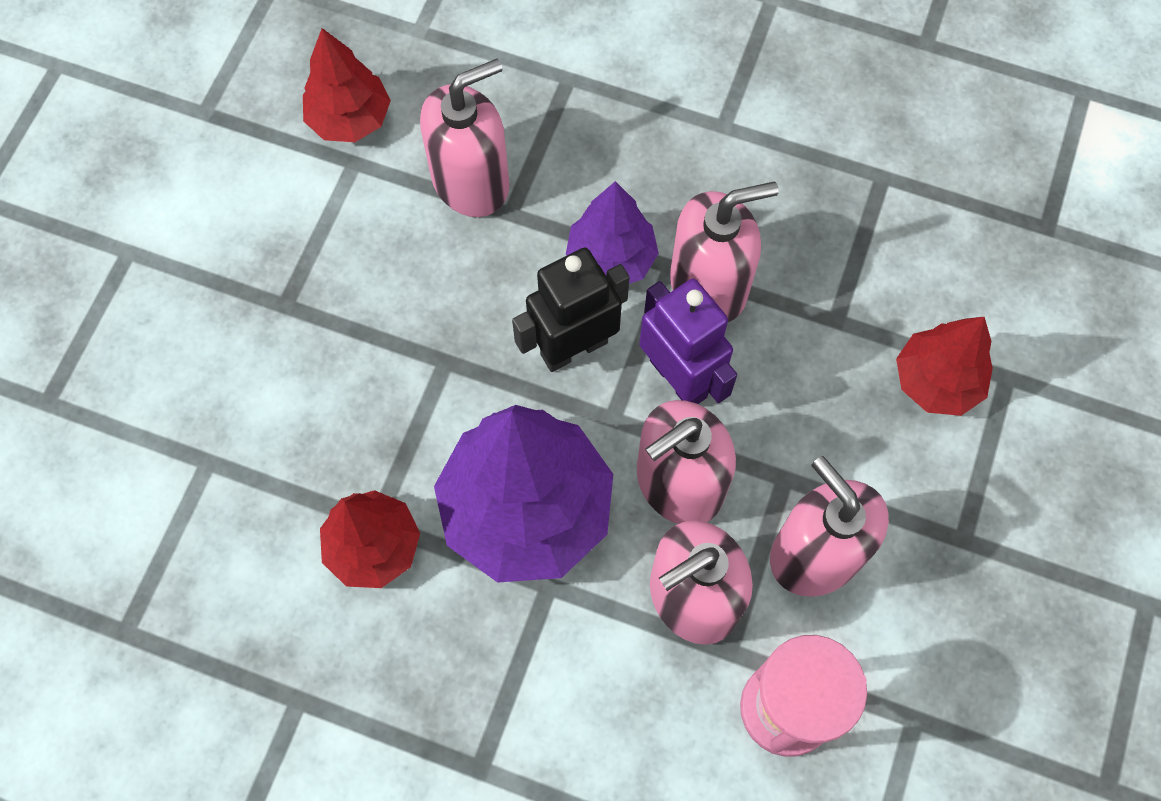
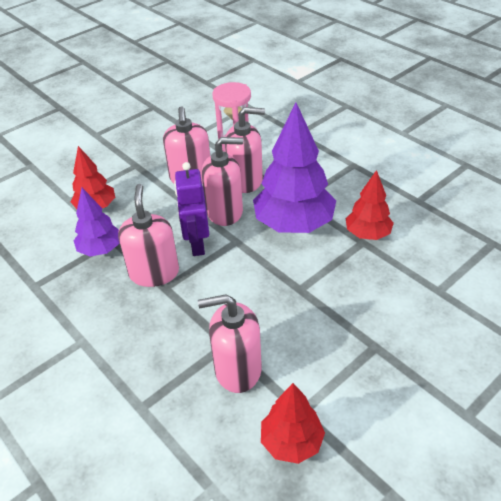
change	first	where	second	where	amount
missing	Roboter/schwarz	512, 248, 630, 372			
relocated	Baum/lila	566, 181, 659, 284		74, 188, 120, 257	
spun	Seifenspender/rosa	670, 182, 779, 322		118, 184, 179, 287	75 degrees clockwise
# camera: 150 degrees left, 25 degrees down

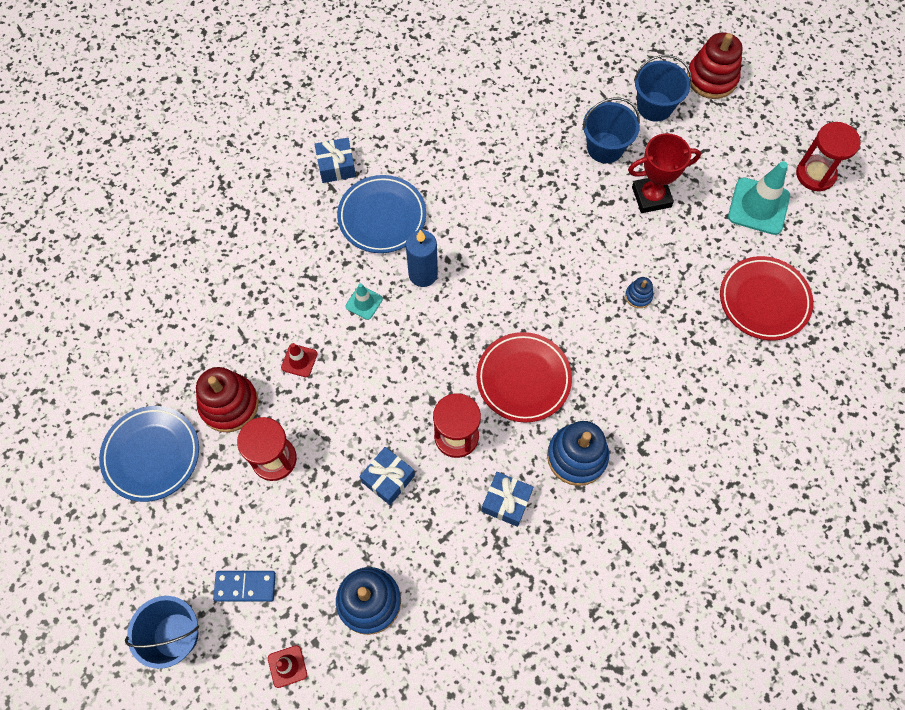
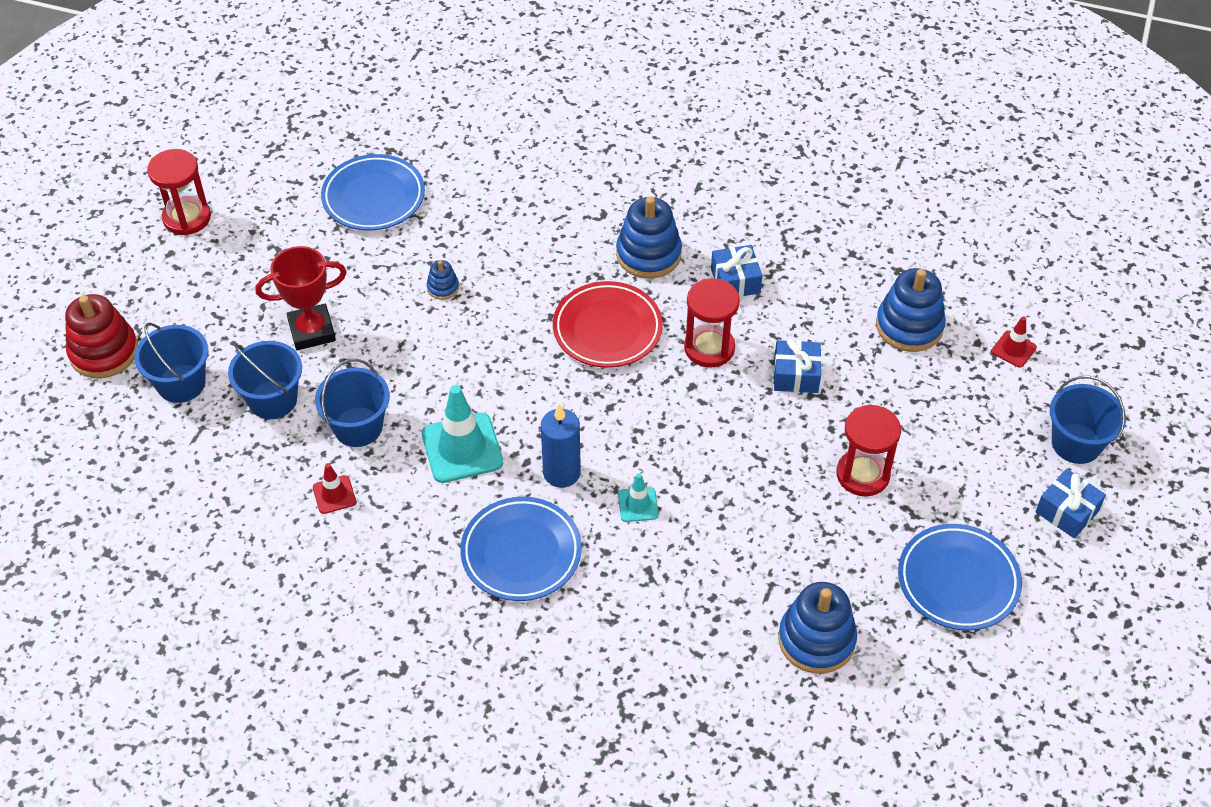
change	first	where	second	where	amount
missing	Stapelspielzeug/rot	196, 367, 259, 432			
missing	Dominostein/blau	213, 571, 276, 602			
relocated	Leitkegel/rot	281, 343, 318, 377		313, 463, 356, 514	
relocated	Geschenk/blau	314, 138, 356, 183		1035, 469, 1106, 539	
spun	Pokal/rot	628, 133, 701, 213		256, 246, 347, 350	60 degrees counterclockwise
colour	Teller/rot	720, 256, 813, 340	Teller/blau	321, 154, 425, 231	
relocated	Leitkegel/türkis	728, 161, 790, 235		422, 385, 503, 483	
appeared			Eimer/blau	315, 359, 390, 447	
appeared			Stapelspielzeug/blau	778, 582, 857, 674	
# camera: 125 degrees left, 15 degrees down

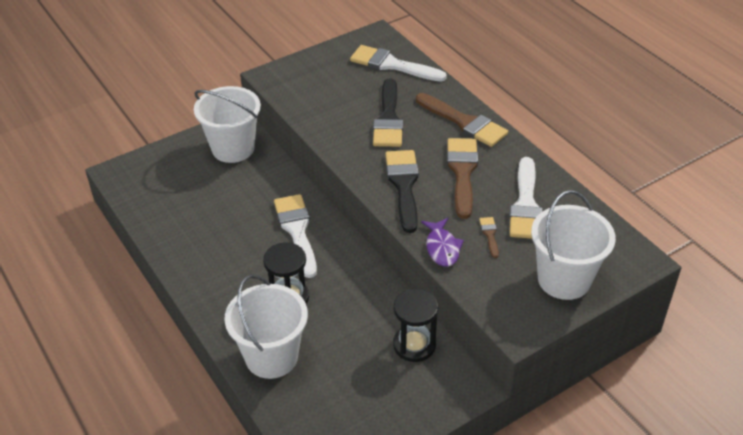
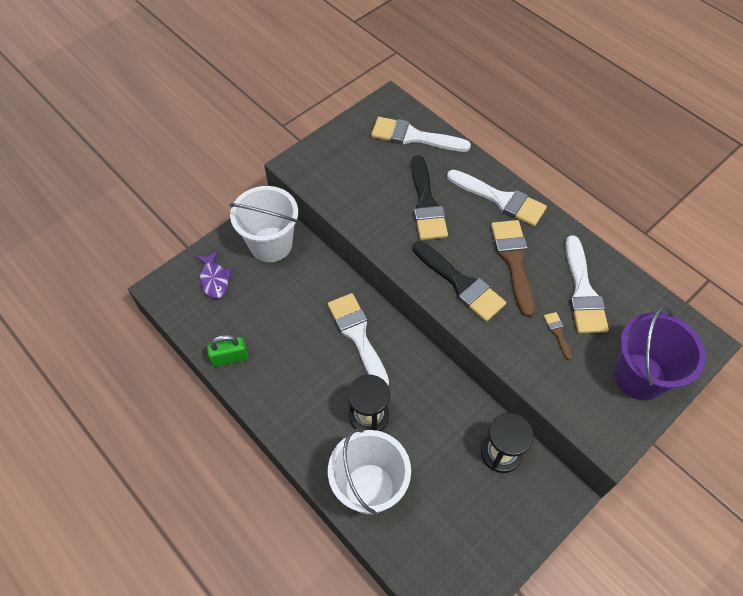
change	first	where	second	where	amount
spun	Pinsel/schwarz	385, 150, 419, 233		413, 241, 506, 322	150 degrees clockwise
colour	Pinsel/braun	416, 93, 508, 147	Pinsel/weiß	447, 170, 547, 226	
relocated	Fisch/lila	421, 218, 464, 267		195, 250, 232, 299	
colour	Eimer/weiß	531, 190, 616, 300	Eimer/lila	614, 306, 706, 401	
appeared			Vorhängeschloss/grün	207, 335, 248, 367	
# camera: 10 degrees left, 15 degrees up

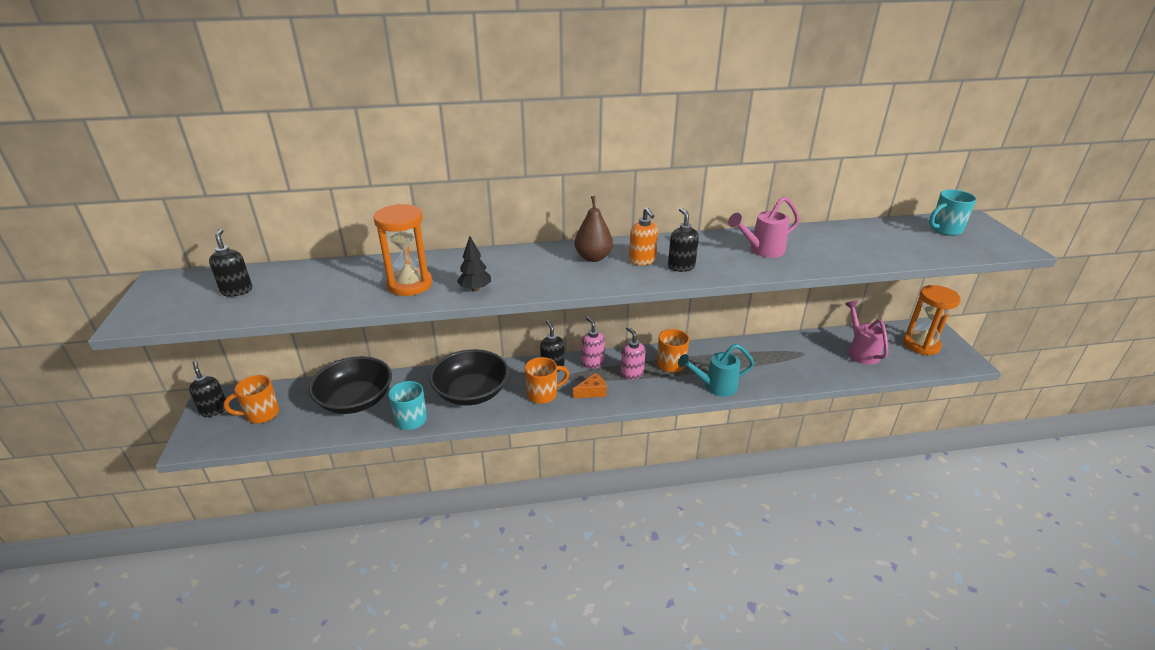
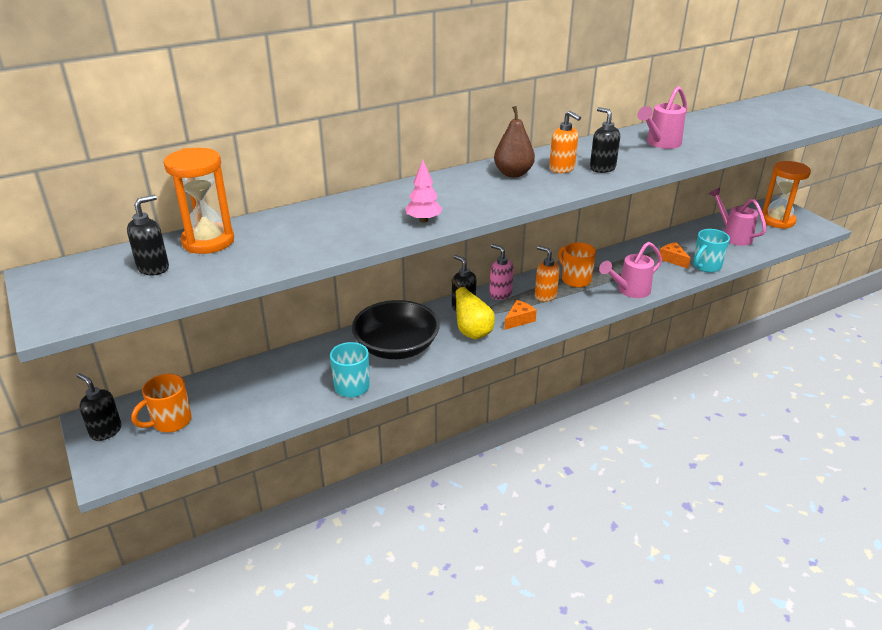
change	first	where	second	where	amount
spun	Seifenspender/schwarz	209, 229, 252, 297		127, 195, 169, 275	75 degrees clockwise
missing	Schüssel/schwarz	309, 356, 392, 414			
relocated	Sanduhr/orange	373, 204, 432, 296		164, 148, 234, 254	
colour	Baum/schwarz	457, 236, 491, 291	Baum/rosa	405, 160, 442, 223	
exchanged	Tasse/orange	525, 357, 569, 404	Birne/gelb	451, 278, 495, 339	
colour	Seifenspender/rosa	621, 327, 646, 380	Seifenspender/orange	535, 246, 560, 302	
colour	Gießkanne/türkis	678, 344, 754, 397	Gießkanne/rosa	599, 242, 662, 298	
relocated	Tasse/türkis	929, 189, 977, 236		693, 229, 730, 273	
appeared			Käse/orange	660, 242, 691, 269	
# camera: 20 degrees left, 0 degrees up

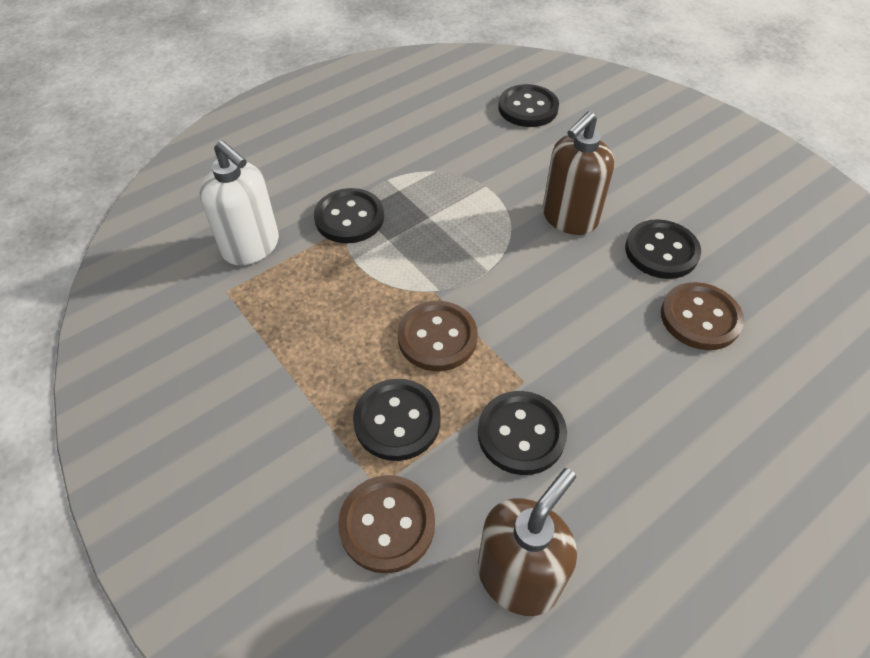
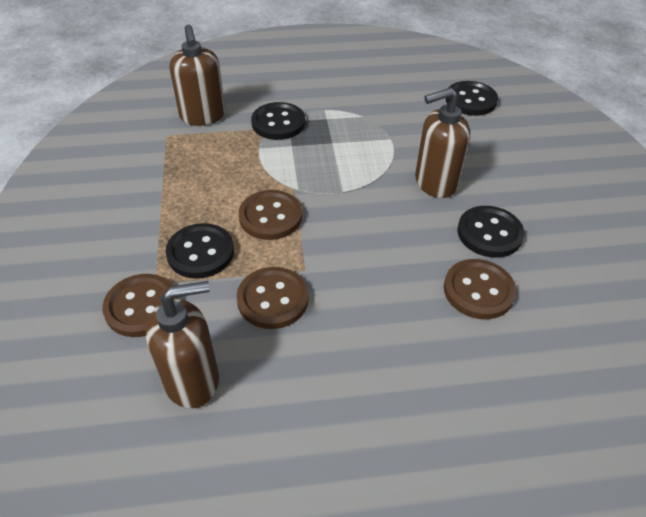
change	first	where	second	where	amount
colour	Seifenspender/weiß	199, 140, 279, 265	Seifenspender/braun	170, 25, 225, 126	
colour	Knopf/schwarz	478, 391, 567, 475	Knopf/braun	237, 267, 309, 329	
# camera: 30 degrees right, 5 degrees down

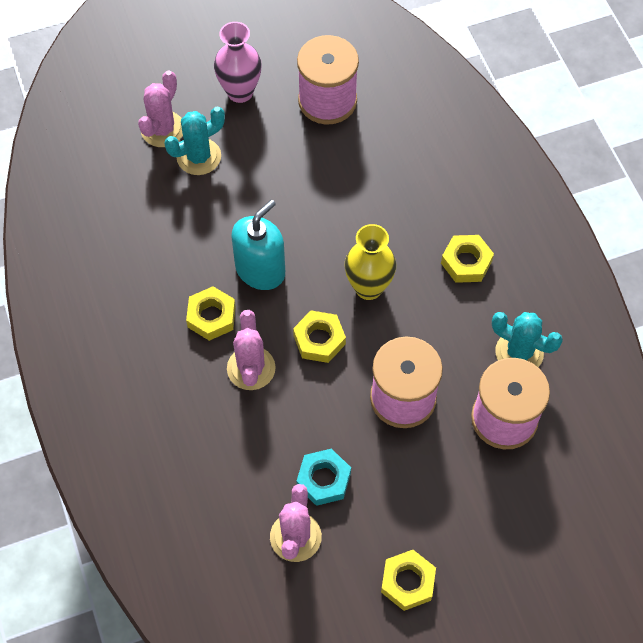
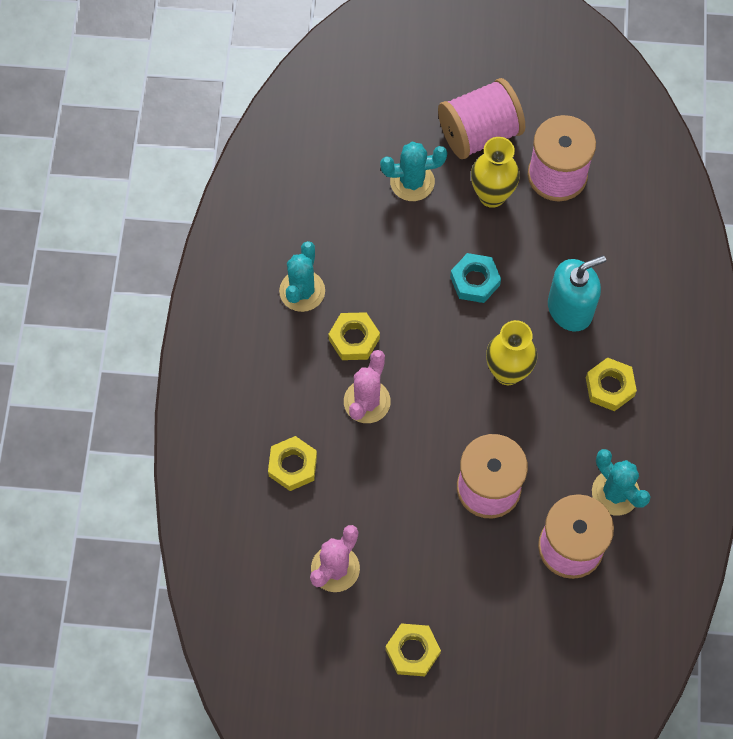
change	first	where	second	where	amount
missing	Kaktus/rosa	138, 70, 183, 147			
exchanged	Vase/rosa	214, 22, 262, 103	Garnrolle/rosa	438, 78, 525, 159	
relocated	Seifenspender/türkis	232, 199, 285, 290		548, 255, 606, 332	
relocated	Sechskantmutter/gelb	293, 310, 346, 363		268, 436, 317, 491	
relocated	Sechskantmutter/türkis	297, 448, 351, 506		450, 253, 501, 303	
appeared			Kaktus/türkis	279, 241, 325, 312	
appeared			Vase/gelb	471, 137, 520, 208	
# camera: 25 degrees right, 5 degrees up

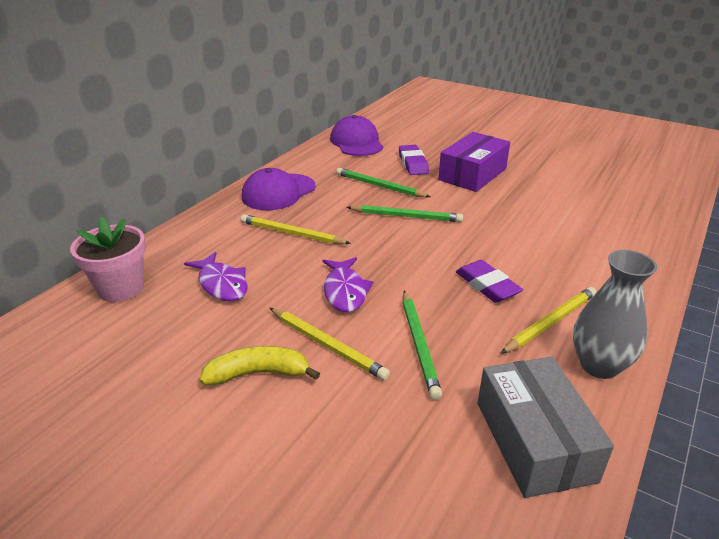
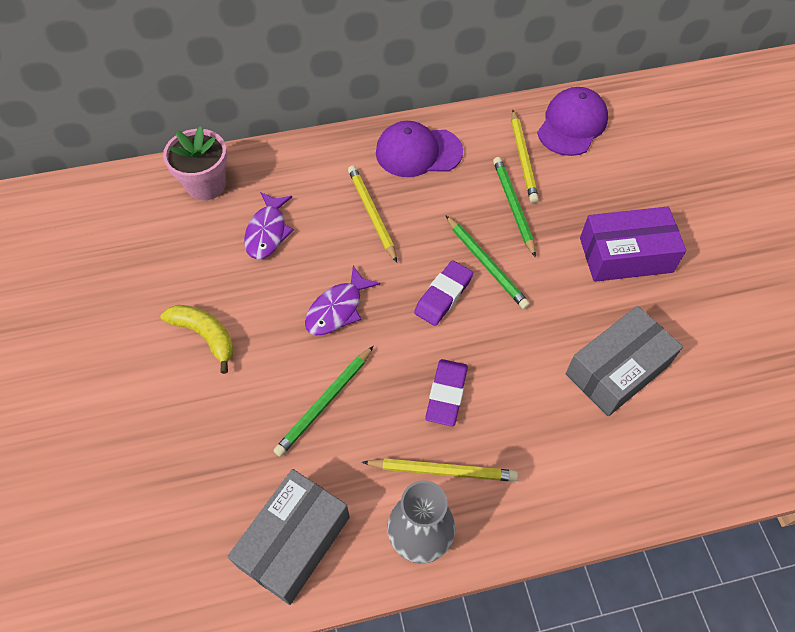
change	first	where	second	where	amount
relocated	Bleistift/gelb	270, 308, 390, 380		511, 110, 539, 203	
relocated	Radiergummi/lila	399, 145, 429, 175		414, 260, 473, 326	
appeared			Schachtel/grau	566, 306, 683, 416	
# camera: 45 degrees right, 25 degrees up

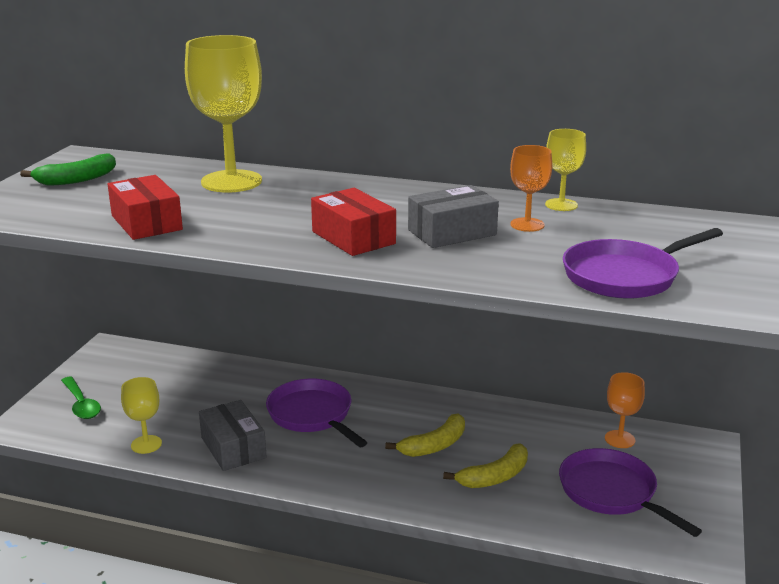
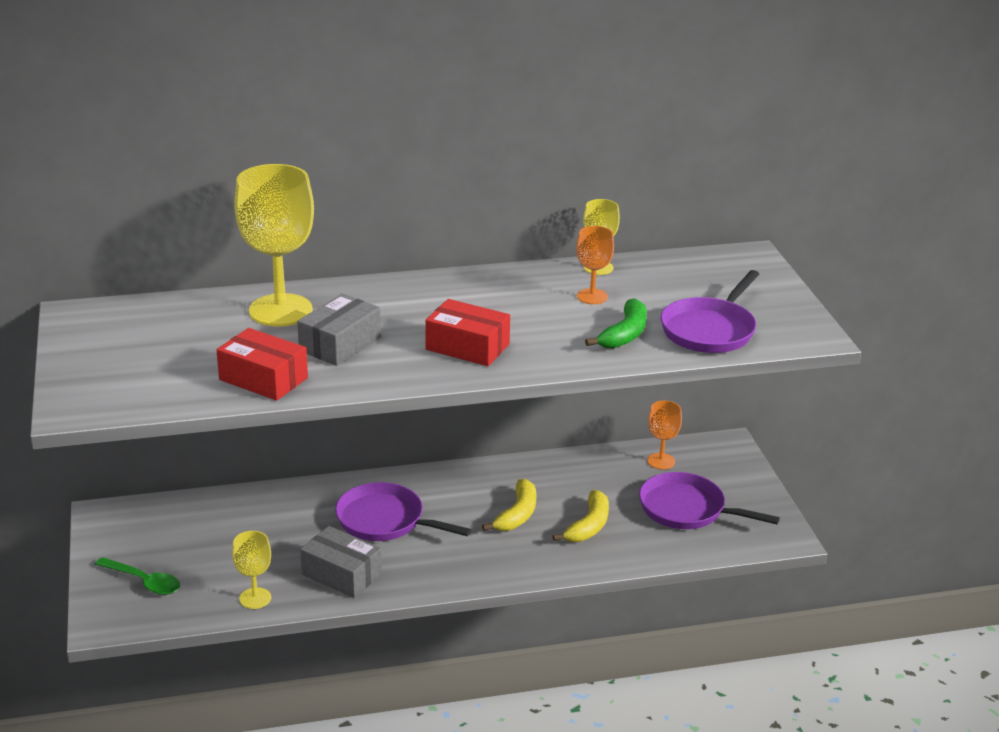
change	first	where	second	where	amount
relocated	Banane/grün	20, 153, 116, 186		585, 298, 647, 349	
relocated	Schachtel/grau	408, 185, 499, 248		297, 294, 381, 366	
# camera: 30 degrees left, 5 degrees up

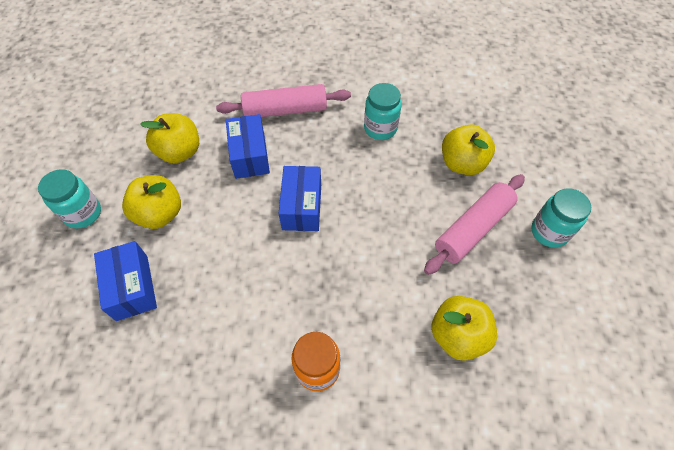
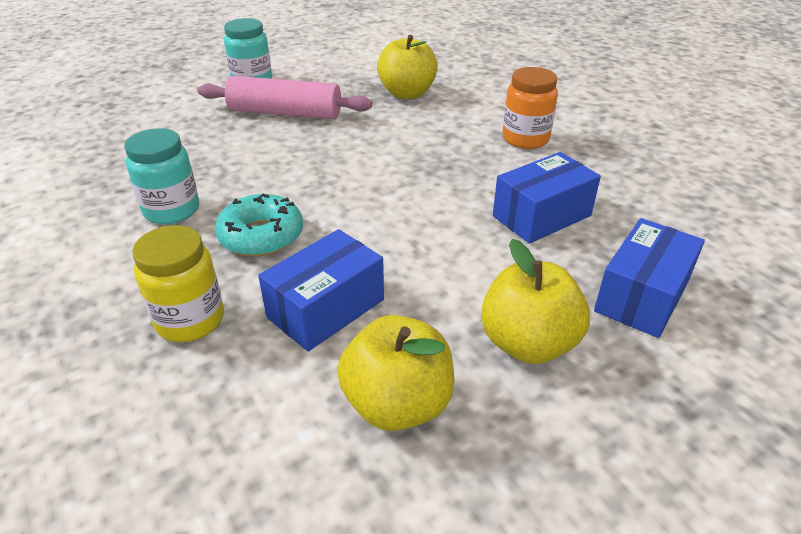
change	first	where	second	where	amount
missing	Einmachglas/türkis	38, 169, 101, 228			
exchanged	Nudelholz/rosa	216, 84, 351, 117	Einmachglas/gelb	132, 225, 224, 342	
relocated	Schachtel/blau	278, 166, 321, 231		493, 152, 601, 244	
missing	Apfel/gelb	442, 124, 495, 175			
appeared			Donut/türkis	215, 194, 303, 257	
# camera: 125 degrees left, 20 degrees down

